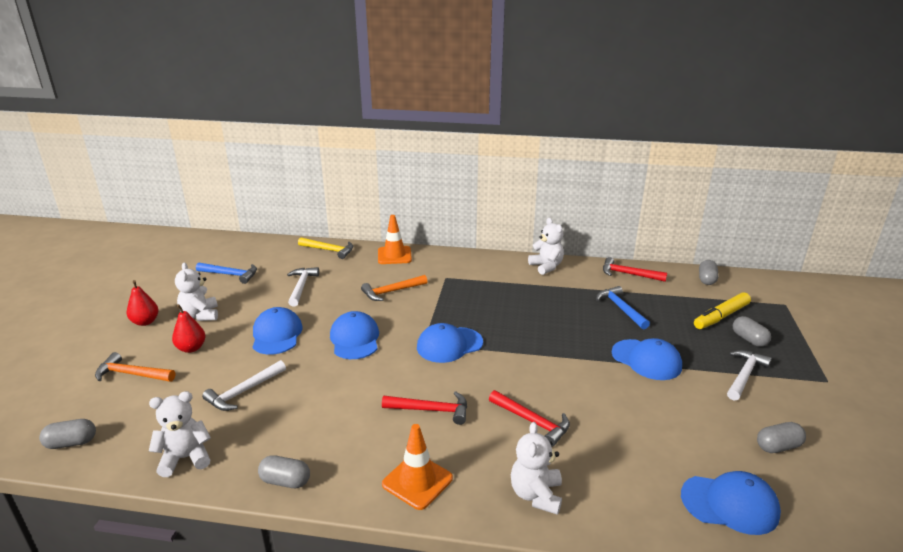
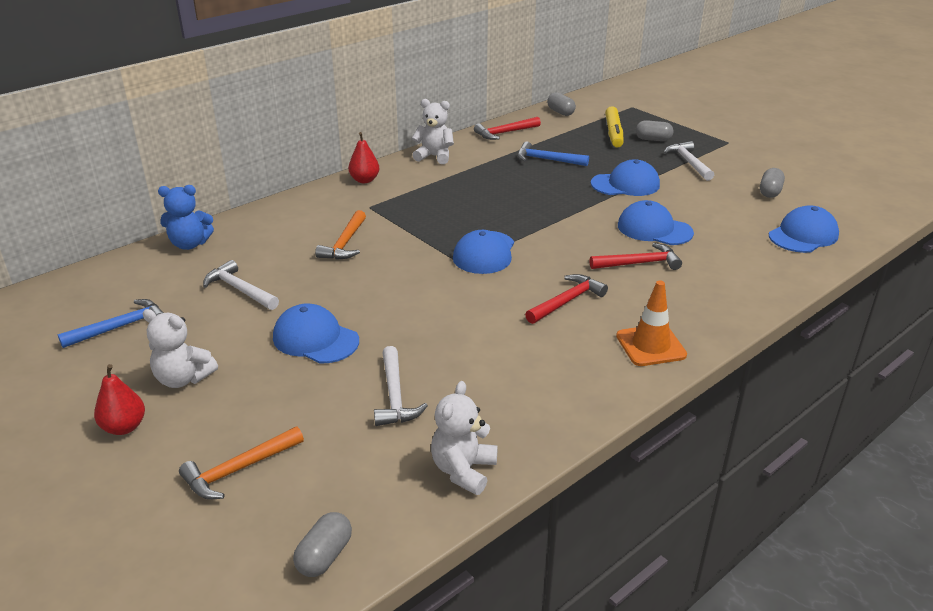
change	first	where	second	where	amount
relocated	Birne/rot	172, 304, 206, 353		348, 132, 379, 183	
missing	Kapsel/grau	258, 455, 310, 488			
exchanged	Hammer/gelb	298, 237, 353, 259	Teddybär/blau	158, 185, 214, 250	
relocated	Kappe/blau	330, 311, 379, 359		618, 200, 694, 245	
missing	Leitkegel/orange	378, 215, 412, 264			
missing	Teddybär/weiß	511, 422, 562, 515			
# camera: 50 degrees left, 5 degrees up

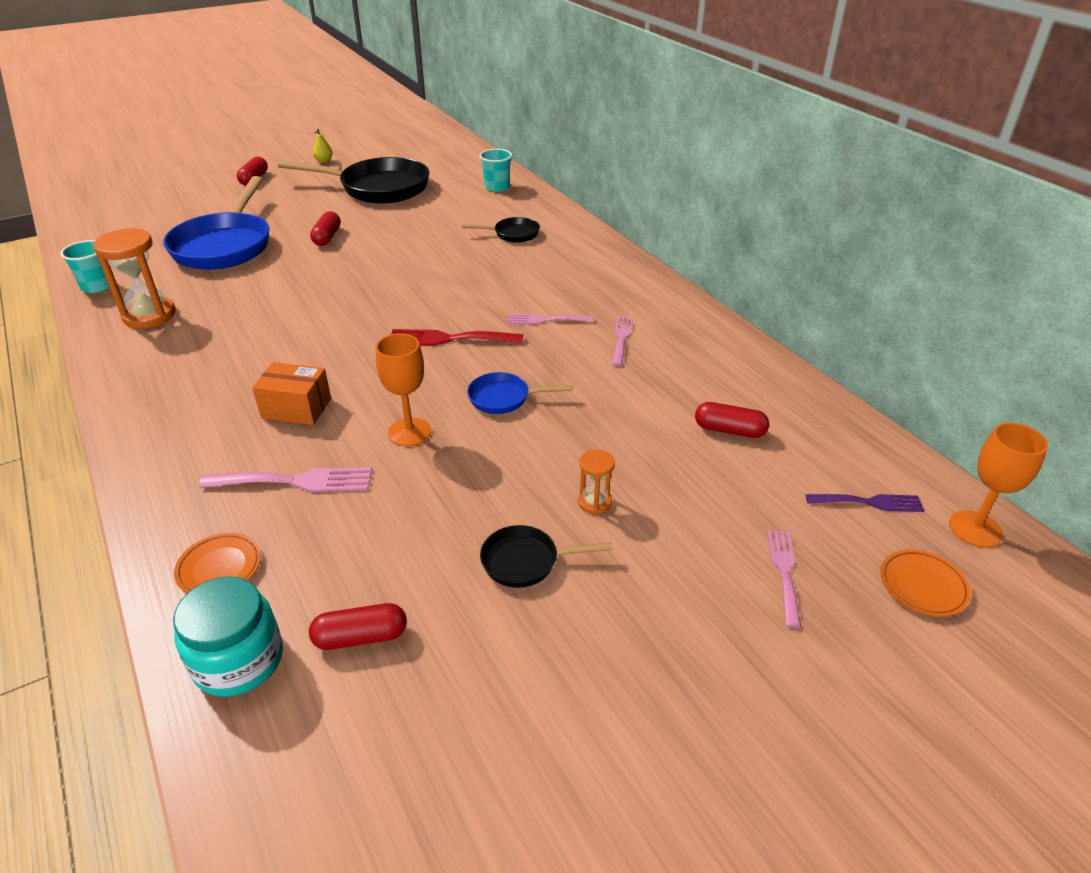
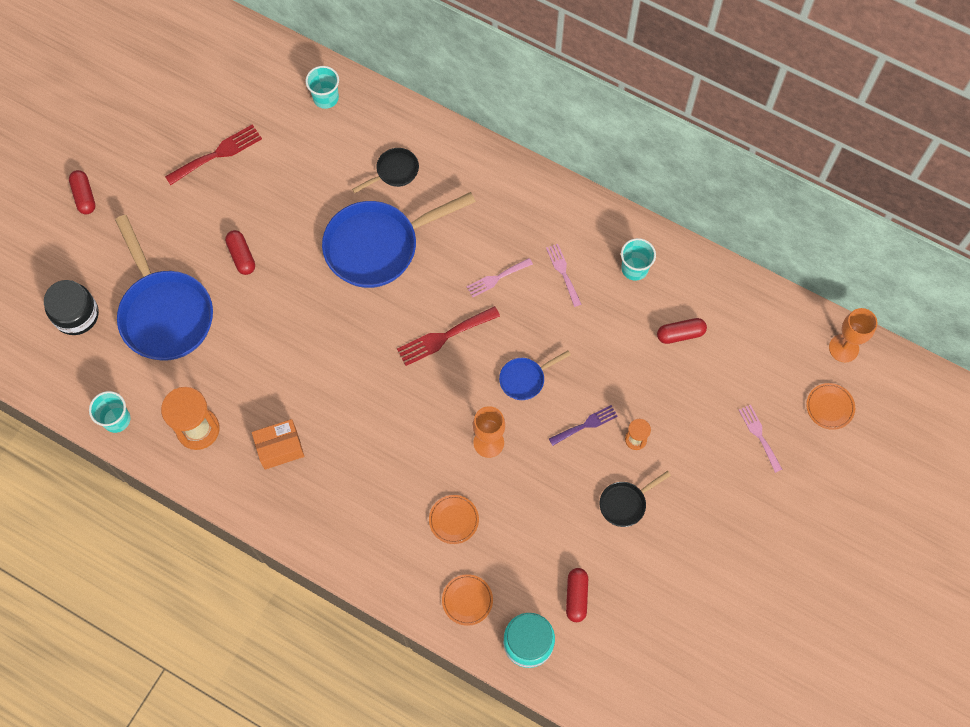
change	first	where	second	where	amount
exchanged	Gabel/rosa	199, 467, 372, 492	Teller/orange	429, 495, 479, 544	
relocated	Schachtel/orange	252, 362, 331, 425		252, 419, 305, 470	
exchanged	Pfanne/schwarz	278, 157, 429, 204	Gabel/rot	165, 124, 262, 185	
spun	Kapsel/rot	309, 603, 407, 650		566, 568, 588, 622	45 degrees counterclockwise
missing	Birne/gelb	313, 129, 333, 163			
relocated	Gabel/lila	806, 494, 925, 512		549, 405, 618, 446	
appeared			Einmachglas/schwarz	44, 280, 99, 335	
appeared			Pfanne/blau	322, 192, 476, 288	
appeared			Becher/türkis	621, 238, 656, 281	
# camera: 30 degrees left, 30 degrees up

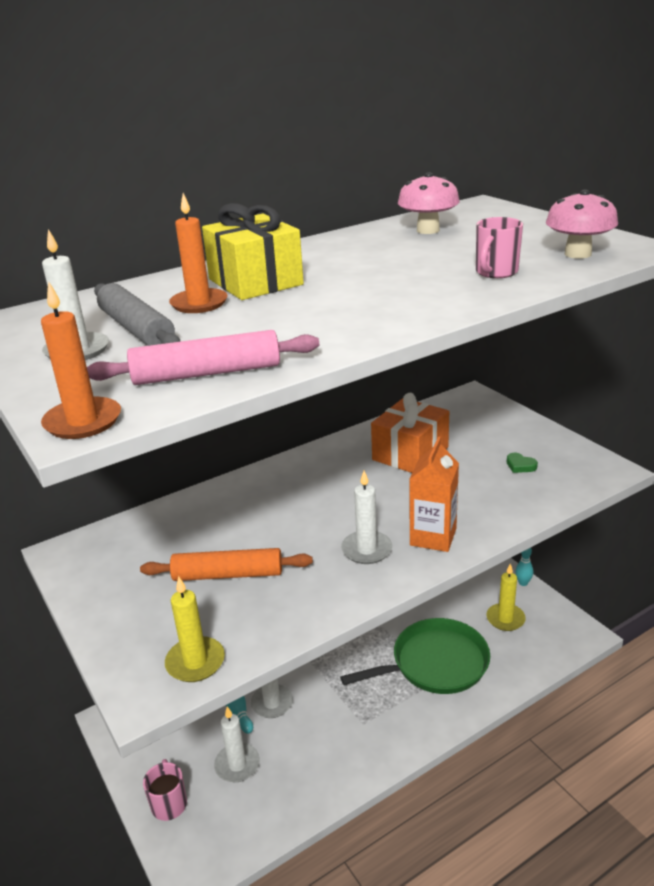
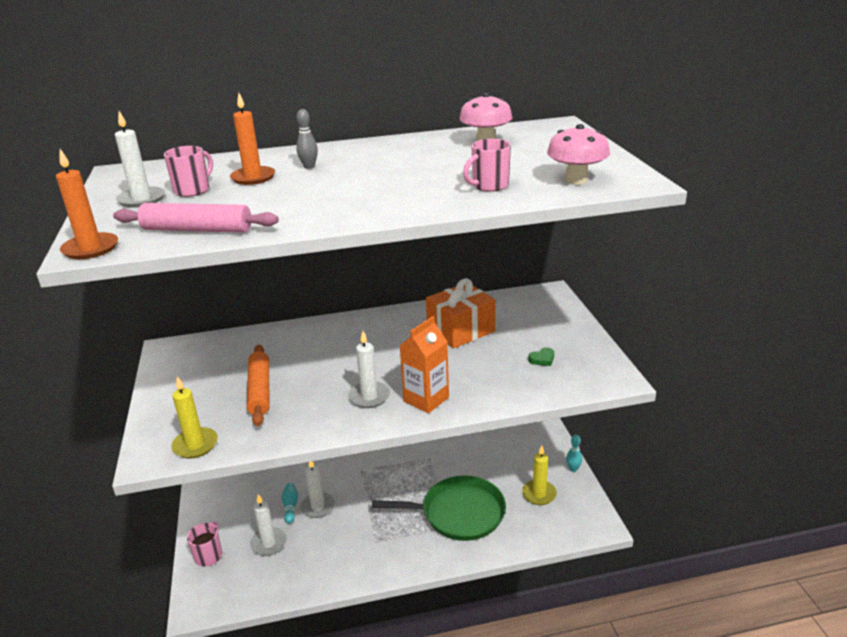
change	first	where	second	where	amount
exchanged	Nudelholz/grau	94, 283, 181, 346	Tasse/rosa	164, 146, 213, 197	
spun	Nudelholz/orange	140, 548, 313, 581		247, 345, 269, 426	60 degrees clockwise
exchanged	Geschenk/gelb	202, 203, 304, 300	Bowlingkegel/grau	296, 109, 318, 169	
spun	Herz/grün	507, 453, 538, 473		528, 347, 554, 366	90 degrees counterclockwise
# camera: 20 degrees right, 0 degrees up

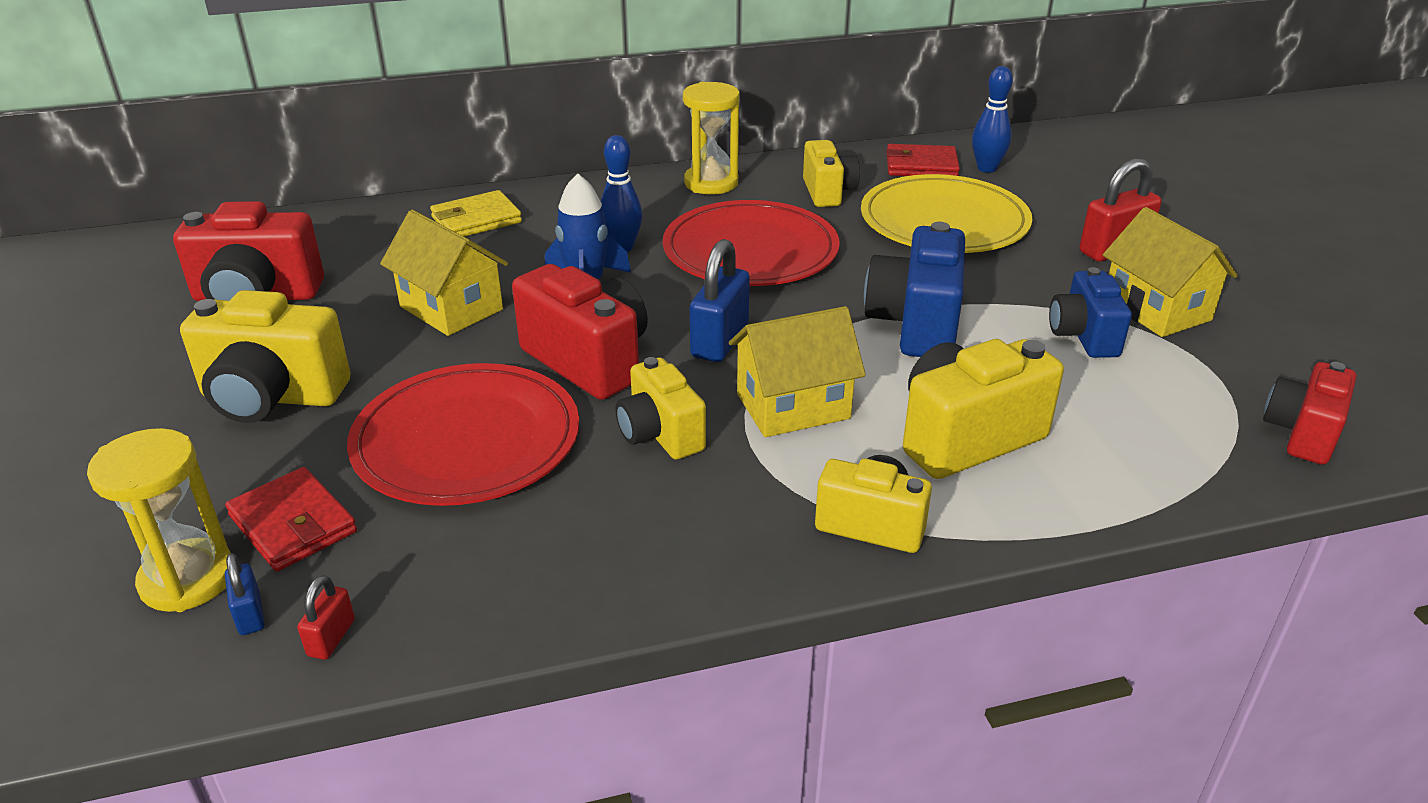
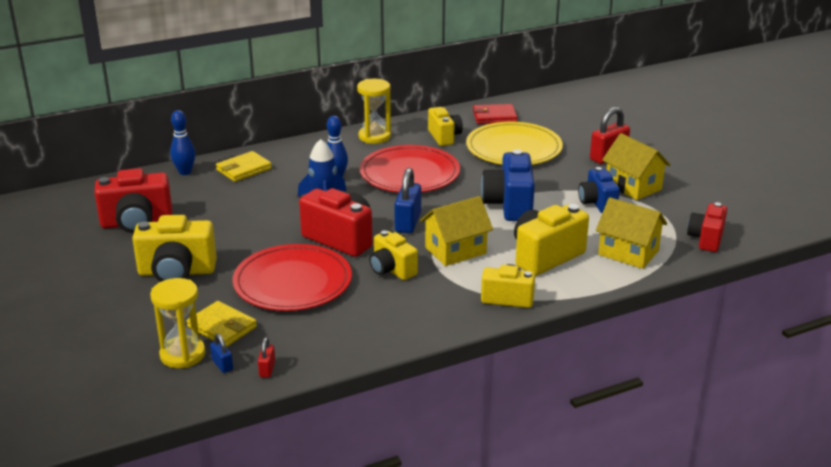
change	first	where	second	where	amount
colour	Geldbörse/rot	225, 467, 357, 571	Geldbörse/gelb	186, 301, 257, 347	
relocated	Haus/gelb	380, 210, 508, 336		596, 197, 667, 269	
relocated	Bowlingkegel/blau	972, 66, 1013, 173		170, 110, 195, 175	
# camera: 10 degrees left, 5 degrees down

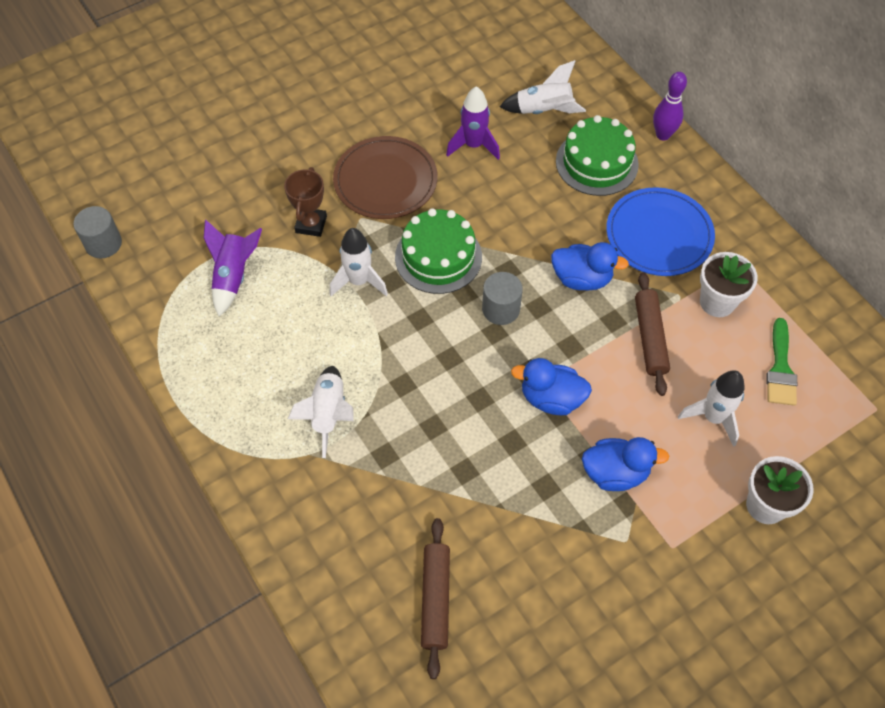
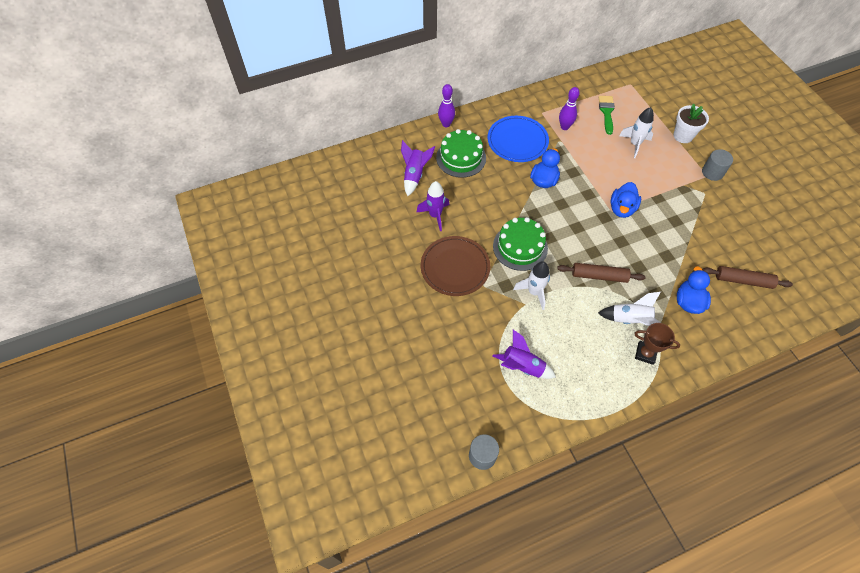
change	first	where	second	where	amount
relocated	Pokal/braun	284, 167, 327, 237		634, 323, 680, 365	
relocated	Vollzylinder/grau	482, 272, 523, 325		702, 149, 733, 181	
colour	Rakete/weiß	500, 60, 586, 114	Rakete/lila	401, 140, 435, 196	
relocated	Ente/blau	582, 437, 669, 491		677, 266, 711, 314	
relocated	Nudelholz/braun	635, 272, 670, 396		557, 263, 646, 283	
exchanged	Blumentopf/weiß	700, 252, 758, 317	Bowlingkegel/lila	559, 87, 580, 130	
spun	Pinsel/grün	766, 318, 797, 406		599, 96, 615, 135	105 degrees counterclockwise
# camera: 80 degrees left, 0 degrees up

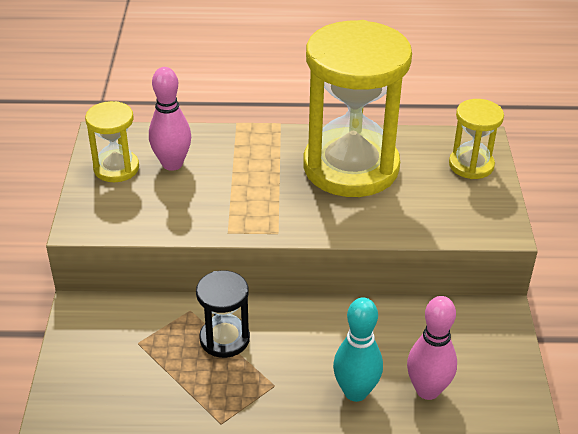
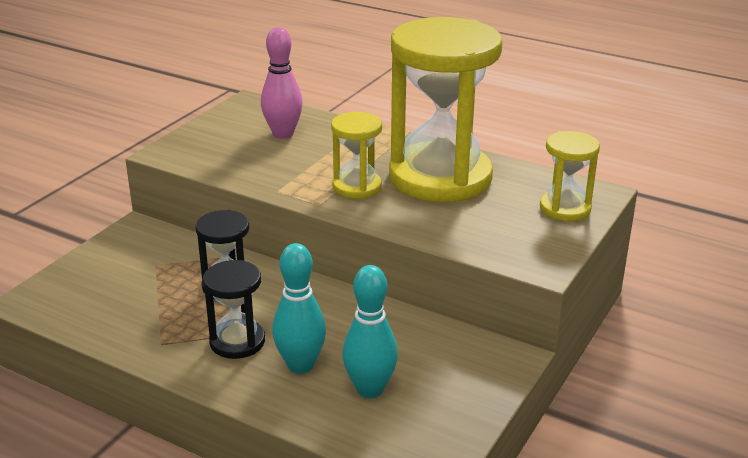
change	first	where	second	where	amount
relocated	Sanduhr/gelb	85, 101, 139, 182		331, 112, 382, 199	
colour	Bowlingkegel/rosa	407, 296, 457, 400	Bowlingkegel/türkis	343, 265, 398, 398	
appeared			Sanduhr/schwarz	203, 260, 265, 359	
# camera: 30 degrees right, 10 degrees down

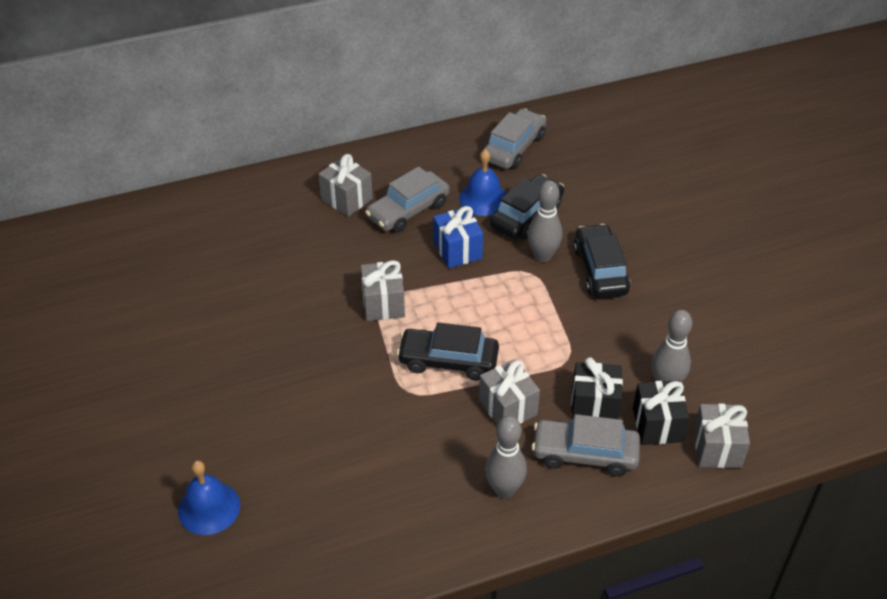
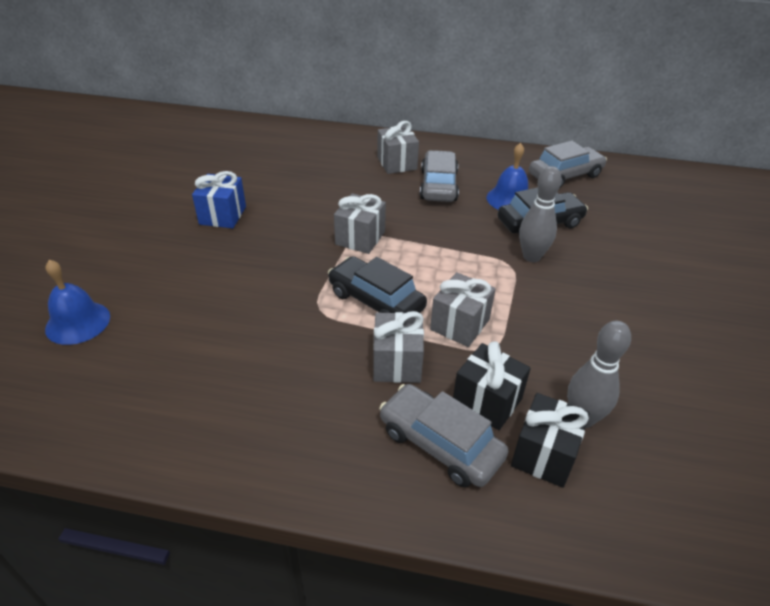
change	first	where	second	where	amount
spun	Auto/grau	365, 166, 450, 233		420, 150, 459, 202	105 degrees clockwise
relocated	Geschenk/blau	433, 206, 483, 268		192, 171, 246, 228	
missing	Bowlingkegel/grau	485, 416, 527, 498			
missing	Auto/schwarz	574, 224, 630, 298			
relocated	Geschenk/grau	694, 404, 750, 468		430, 272, 496, 347	
# camera: 30 degrees right, 5 degrees down

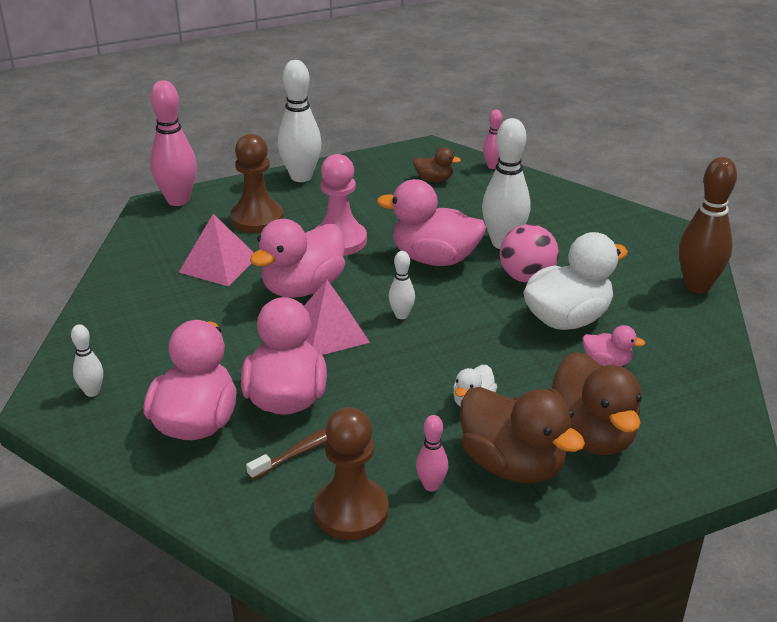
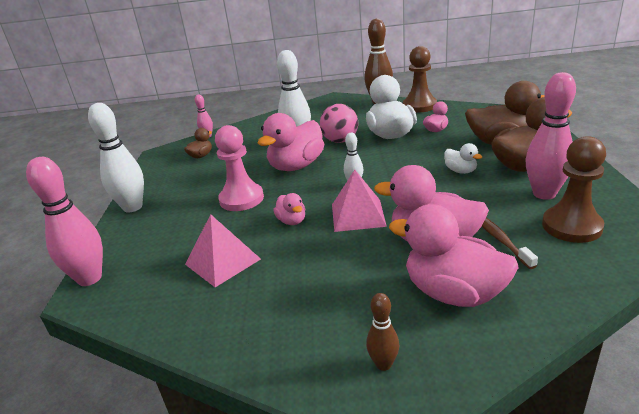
change	first	where	second	where	amount
colour	Bowlingkegel/weiß	71, 324, 103, 397	Bowlingkegel/braun	366, 293, 399, 371	
relocated	Bauer/braun	230, 134, 283, 233		403, 46, 437, 113	
size	Ente/rosa	250, 219, 345, 298		273, 193, 305, 225	x0.48
size	Bowlingkegel/rosa	416, 415, 448, 491		525, 72, 576, 200	x1.97
# camera: 65 degrees left, 5 degrees down

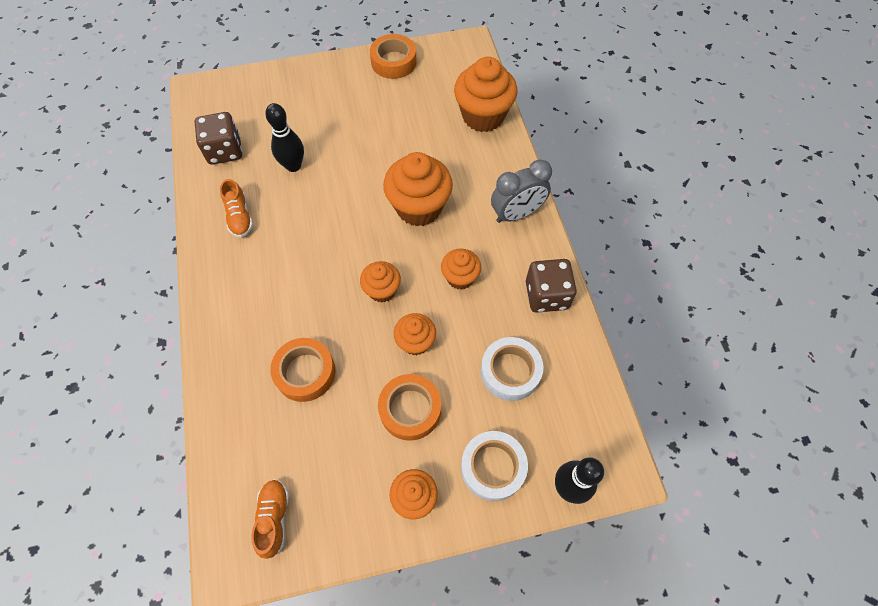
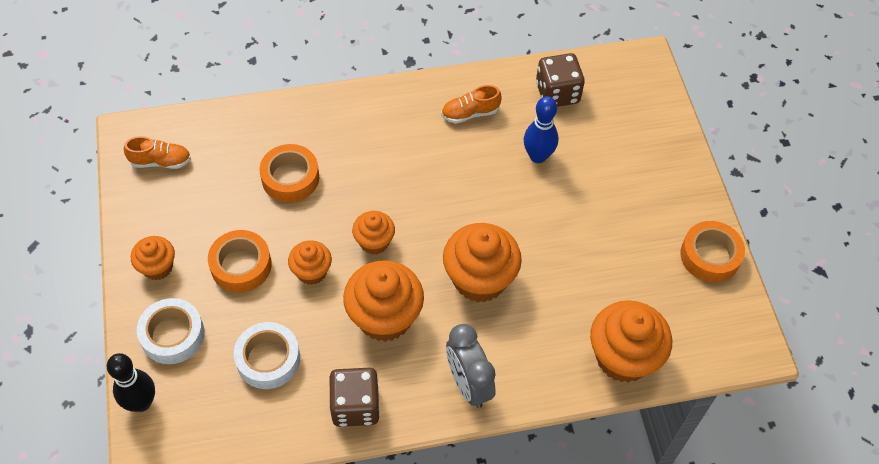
change	first	where	second	where	amount
colour	Bowlingkegel/schwarz	265, 103, 304, 172	Bowlingkegel/blau	524, 96, 558, 163	
size	Muffin/orange	441, 249, 481, 290		343, 260, 424, 342	x1.78
# camera: 90 degrees right, 5 degrees down

